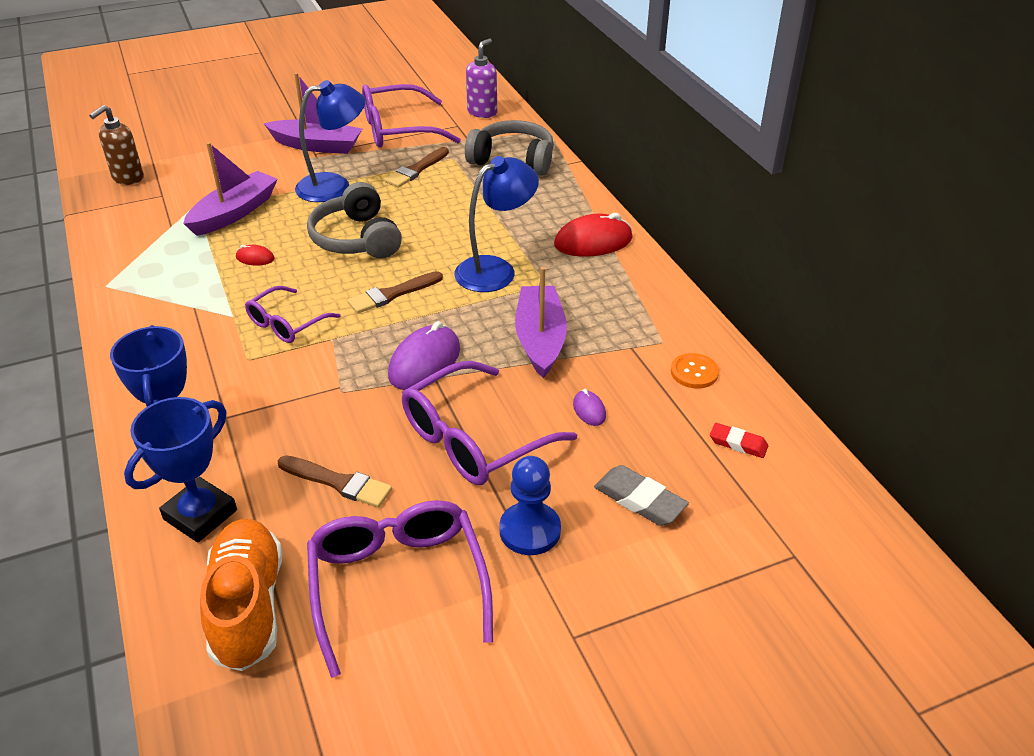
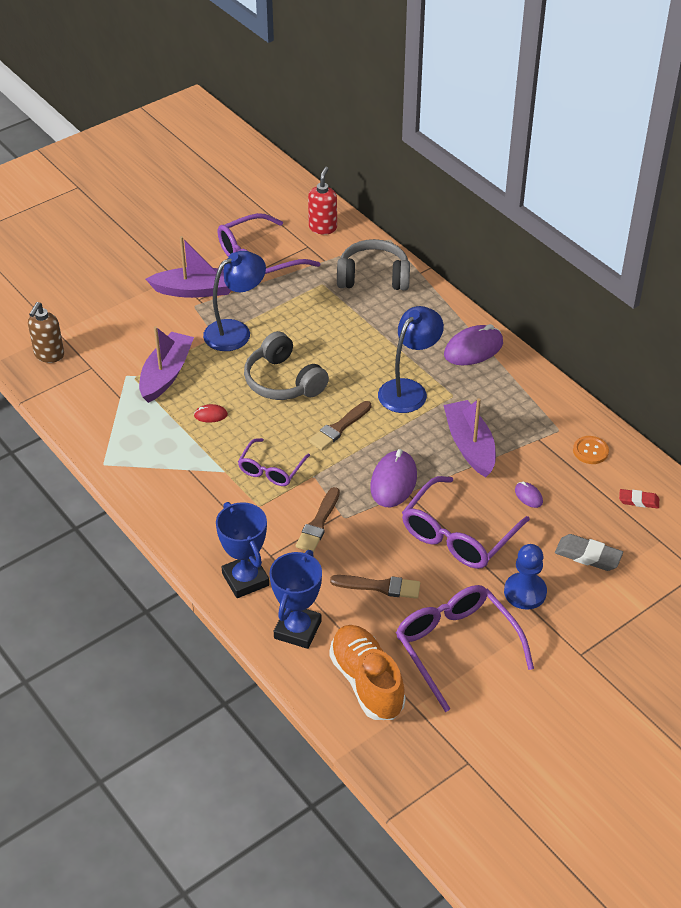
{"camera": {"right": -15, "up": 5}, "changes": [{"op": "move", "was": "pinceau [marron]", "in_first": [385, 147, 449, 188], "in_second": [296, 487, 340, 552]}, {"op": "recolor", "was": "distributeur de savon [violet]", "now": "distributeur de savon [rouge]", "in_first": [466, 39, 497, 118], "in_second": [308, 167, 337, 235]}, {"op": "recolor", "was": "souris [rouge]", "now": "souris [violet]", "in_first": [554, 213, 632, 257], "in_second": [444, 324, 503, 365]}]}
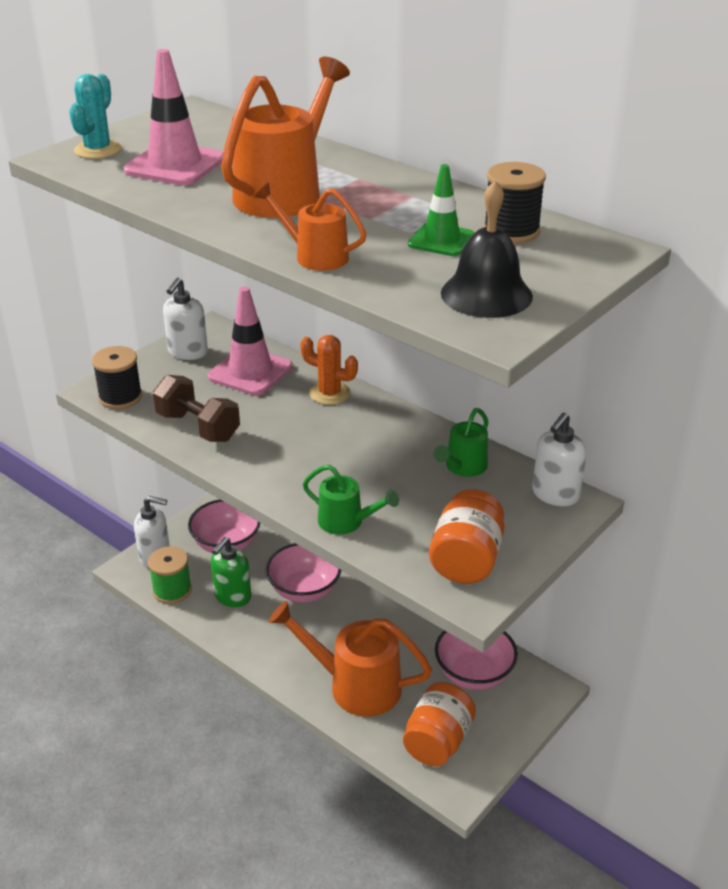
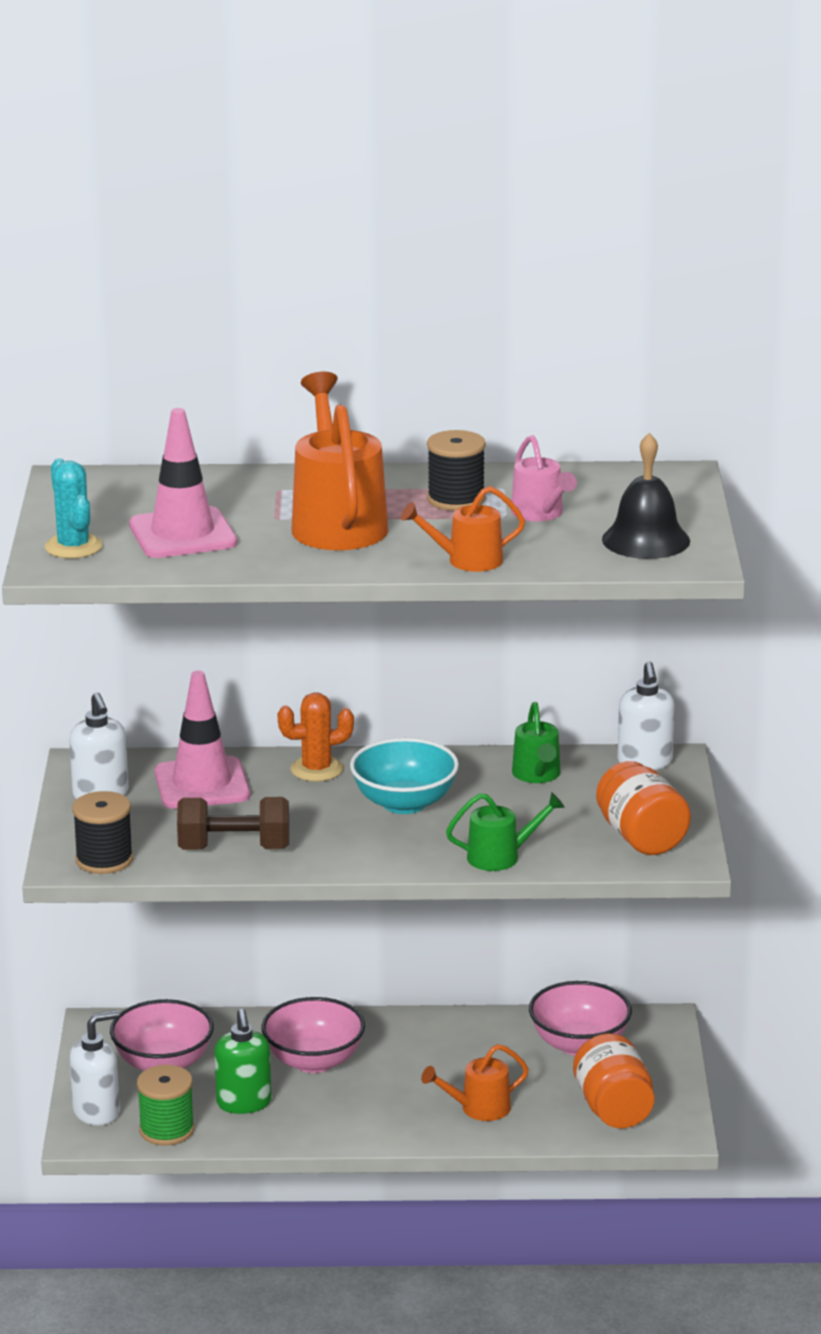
{"camera": {"right": -40, "up": -10}, "changes": [{"op": "insert", "now": "bol [turquoise]", "in_second": [350, 738, 459, 814]}, {"op": "move", "was": "bobine [noir]", "in_first": [484, 162, 546, 243], "in_second": [427, 430, 486, 511]}, {"op": "replace", "was": "cône de chantier [vert]", "now": "arrosoir [rose]", "in_first": [408, 164, 474, 256], "in_second": [511, 435, 577, 521]}, {"op": "resize", "was": "arrosoir [orange]", "in_first": [269, 601, 432, 717], "in_second": [421, 1044, 529, 1121], "ratio": 0.54}]}
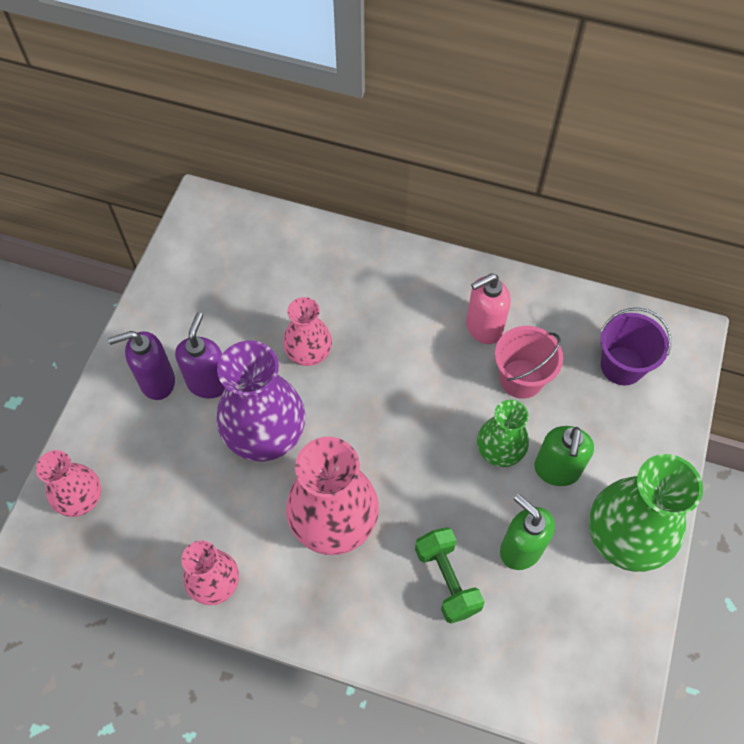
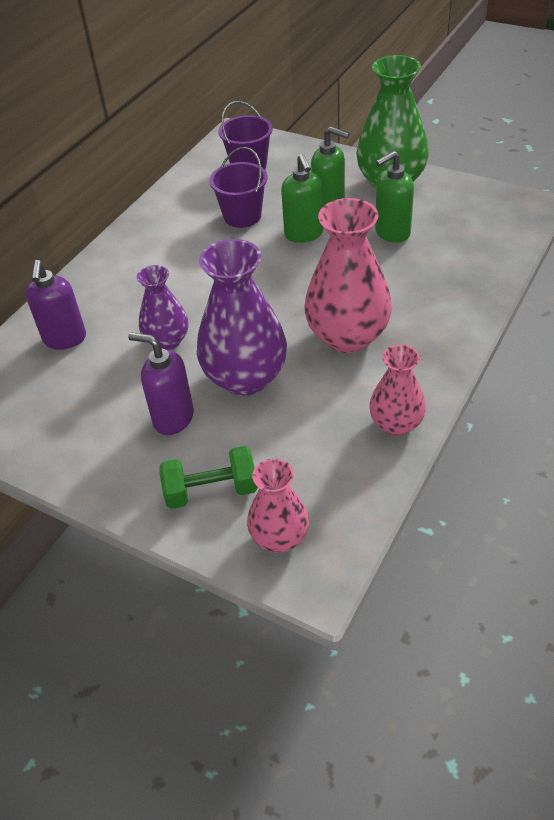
{"camera": {"right": -75, "up": -15}, "changes": [{"op": "delete", "was": "distributeur de savon [rose]", "in_first": [466, 274, 511, 344]}, {"op": "move", "was": "distributeur de savon [violet]", "in_first": [108, 331, 175, 400], "in_second": [25, 260, 86, 350]}, {"op": "move", "was": "haltère [vert]", "in_first": [415, 527, 485, 624], "in_second": [159, 446, 258, 509]}, {"op": "replace", "was": "vase [vert]", "now": "distributeur de savon [vert]", "in_first": [477, 400, 529, 467], "in_second": [281, 154, 323, 243]}, {"op": "recolor", "was": "vase [rose]", "now": "vase [violet]", "in_first": [283, 297, 332, 366], "in_second": [137, 265, 188, 350]}, {"op": "recolor", "was": "seau [rose]", "now": "seau [violet]", "in_first": [495, 326, 563, 399], "in_second": [209, 147, 268, 228]}]}
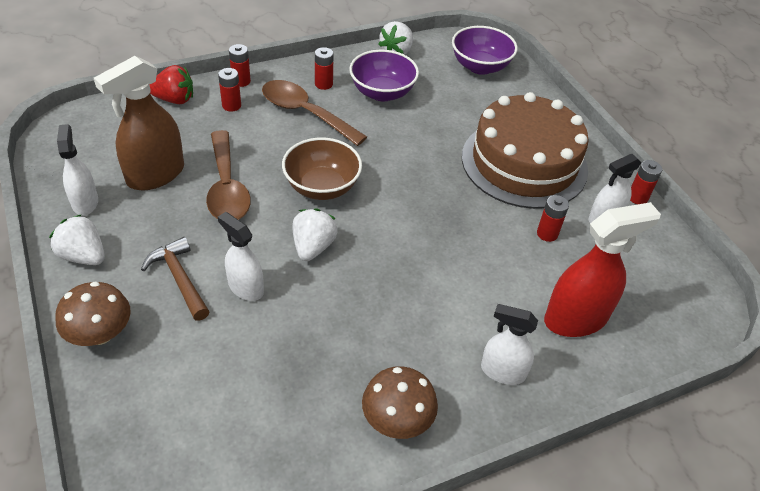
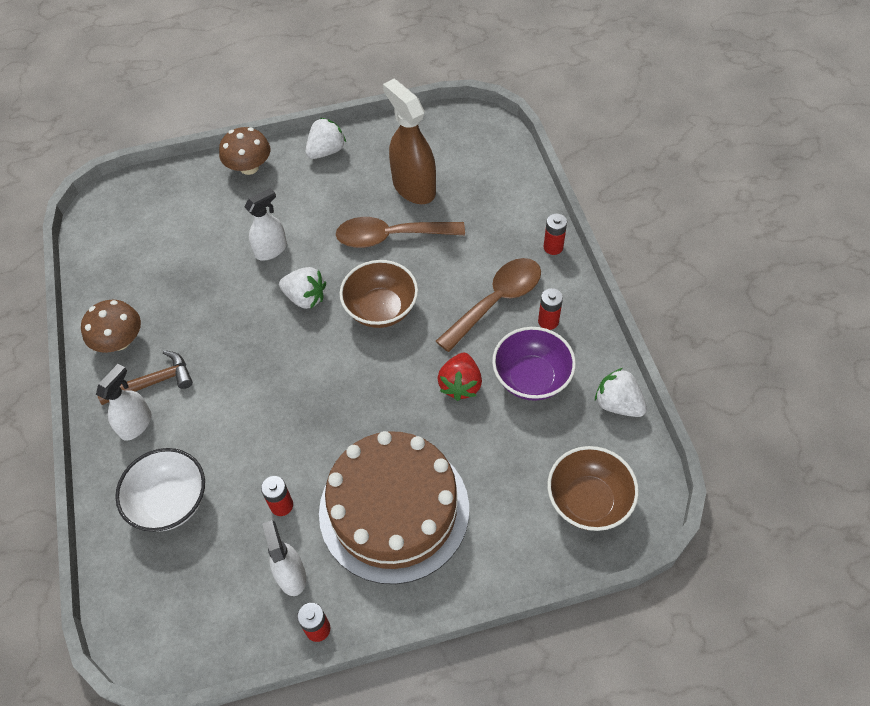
{"camera": {"right": 105, "up": 10}, "changes": [{"op": "delete", "was": "vaporisateur [blanc]", "in_first": [57, 124, 98, 215]}, {"op": "delete", "was": "pile [rouge]", "in_first": [218, 68, 241, 112]}, {"op": "move", "was": "marteau [marron]", "in_first": [141, 237, 210, 321], "in_second": [97, 350, 193, 405]}, {"op": "move", "was": "fraise [rouge]", "in_first": [149, 65, 193, 104], "in_second": [437, 353, 482, 401]}, {"op": "replace", "was": "vaporisateur [rouge]", "now": "bol [blanc]", "in_first": [544, 202, 661, 337], "in_second": [115, 448, 205, 532]}, {"op": "recolor", "was": "bol [violet]", "now": "bol [marron]", "in_first": [452, 26, 518, 75], "in_second": [547, 446, 639, 531]}]}
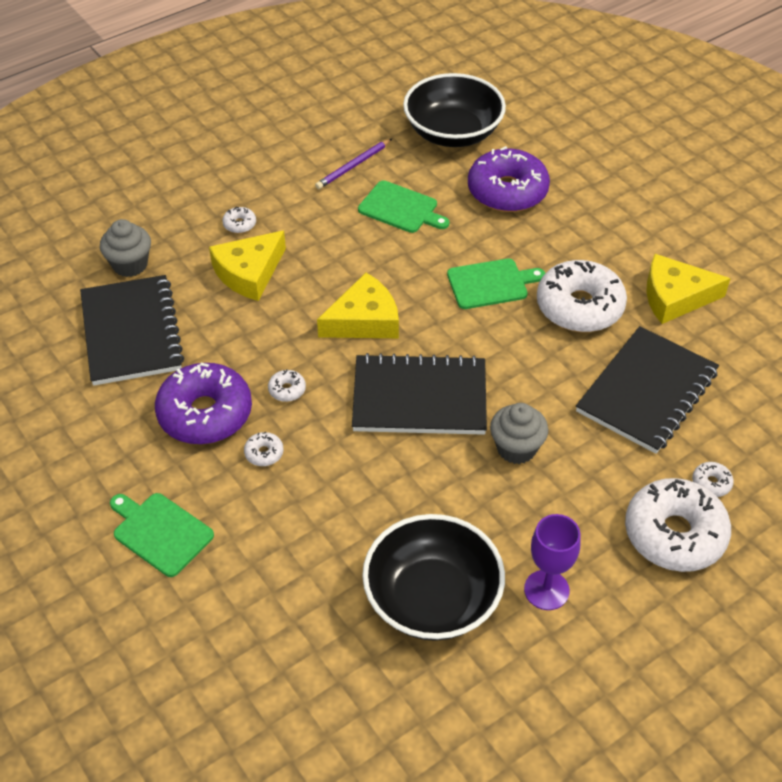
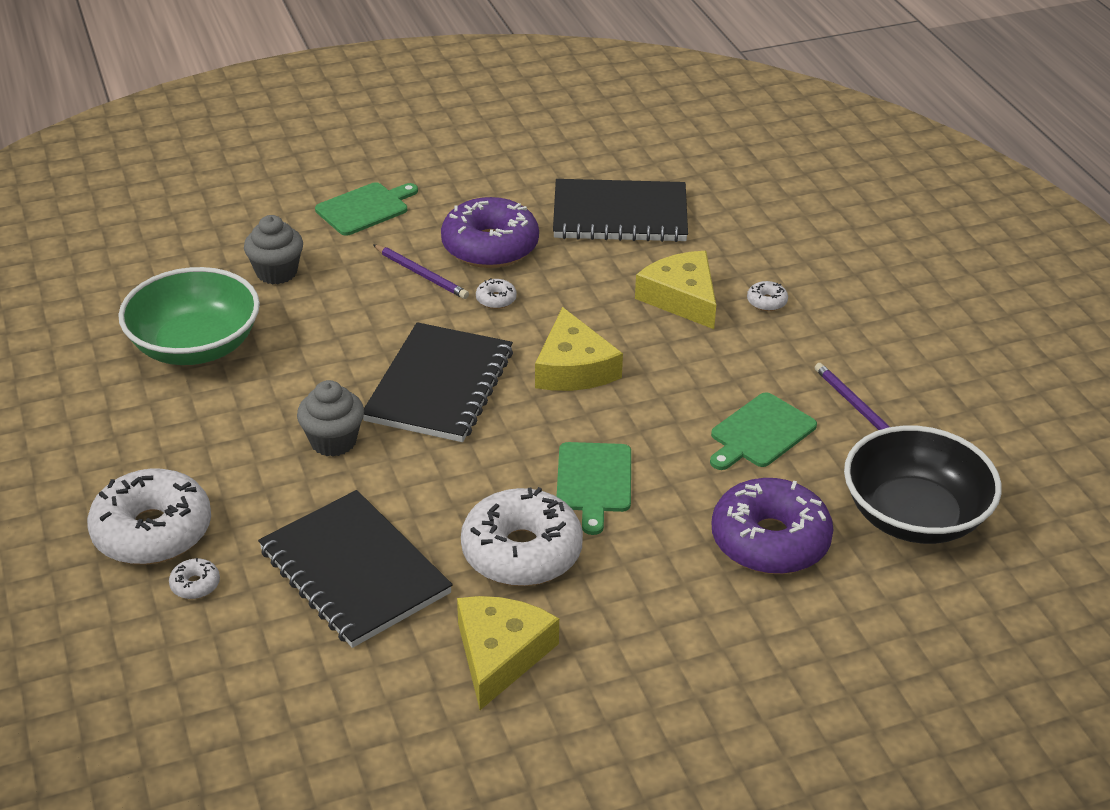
{"camera": {"right": 105, "up": -10}, "changes": [{"op": "delete", "was": "verre à pied [violet]", "in_first": [524, 514, 581, 610]}, {"op": "move", "was": "muffin [gris]", "in_first": [100, 219, 151, 277], "in_second": [244, 215, 303, 284]}, {"op": "replace", "was": "beignet [blanc]", "now": "crayon [violet]", "in_first": [244, 432, 284, 466], "in_second": [373, 245, 469, 299]}, {"op": "recolor", "was": "bol [noir]", "now": "bol [vert]", "in_first": [362, 514, 505, 641], "in_second": [118, 267, 260, 365]}]}
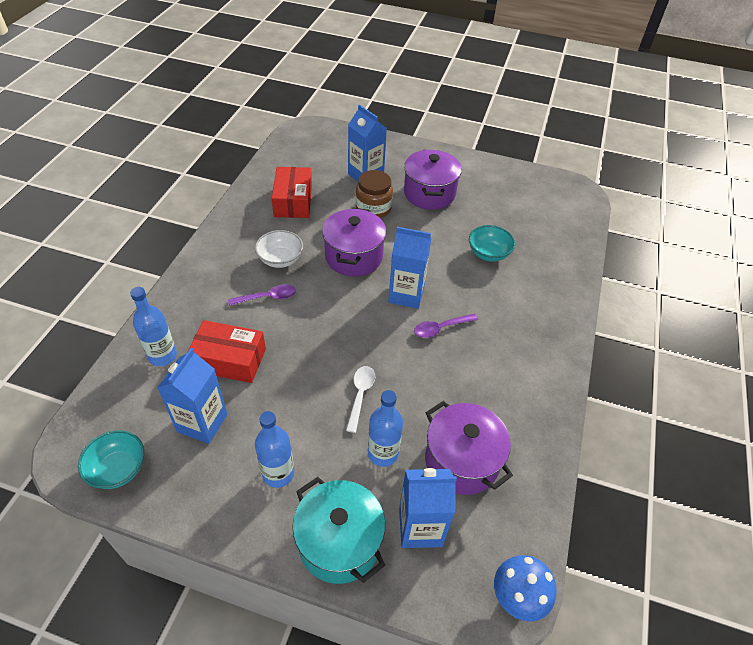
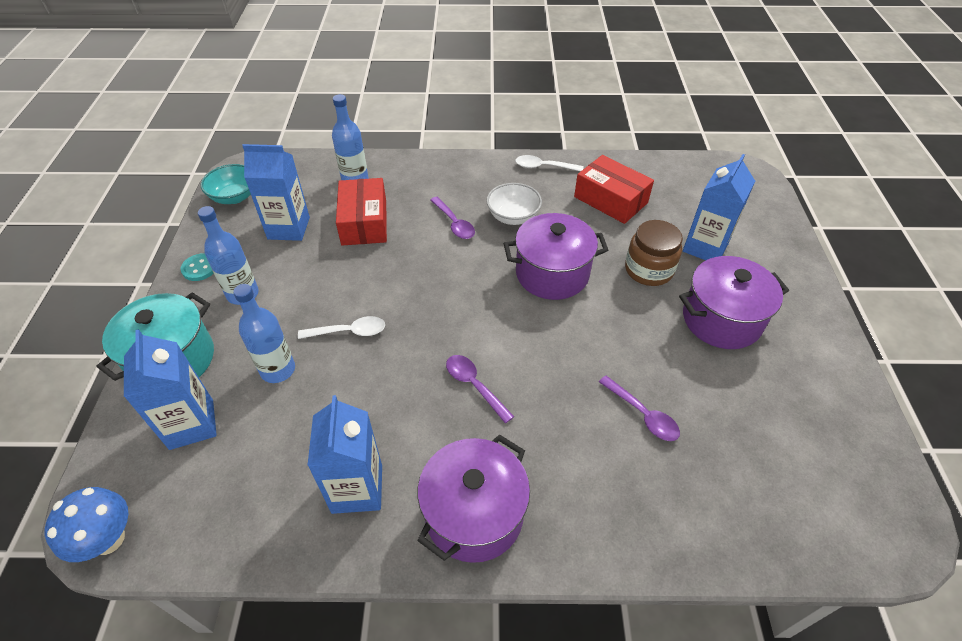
{"camera": {"right": 75, "up": 0}, "changes": [{"op": "insert", "now": "bouton [turquoise]", "in_second": [181, 253, 214, 281]}, {"op": "insert", "now": "cuillère [blanc]", "in_second": [515, 155, 583, 171]}, {"op": "move", "was": "brique de lait [bleu]", "in_first": [388, 227, 431, 309], "in_second": [307, 395, 382, 514]}, {"op": "move", "was": "marmite [violet]", "in_first": [425, 401, 513, 495], "in_second": [417, 434, 530, 563]}, {"op": "replace", "was": "bol [turquoise]", "now": "cuillère [violet]", "in_first": [469, 225, 515, 262], "in_second": [599, 376, 680, 441]}, {"op": "rotate", "was": "boîte [rouge]", "in_first": [272, 167, 312, 218], "in_second": [574, 155, 654, 224], "clockwise": 60}]}
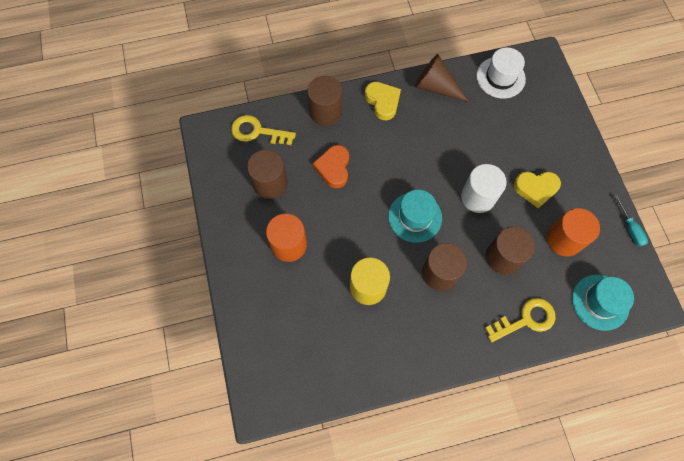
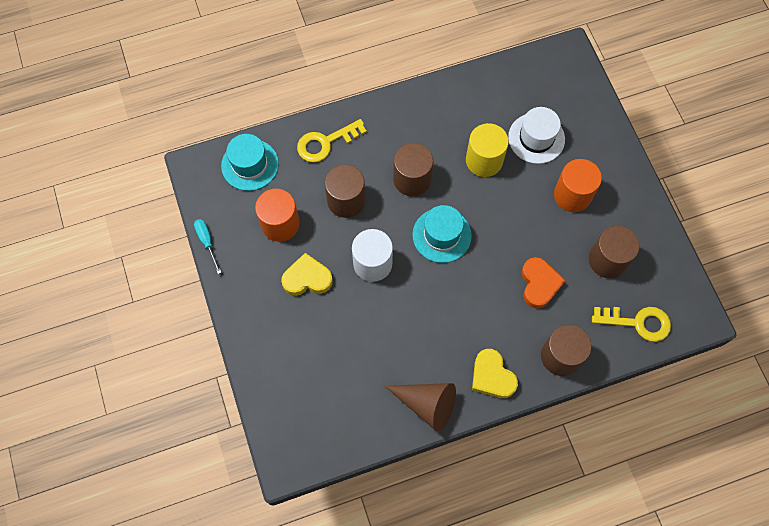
{"camera": {"right": 175, "up": 0}, "changes": [{"op": "move", "was": "chapeau [blanc]", "in_first": [476, 47, 526, 98], "in_second": [508, 107, 565, 164]}]}
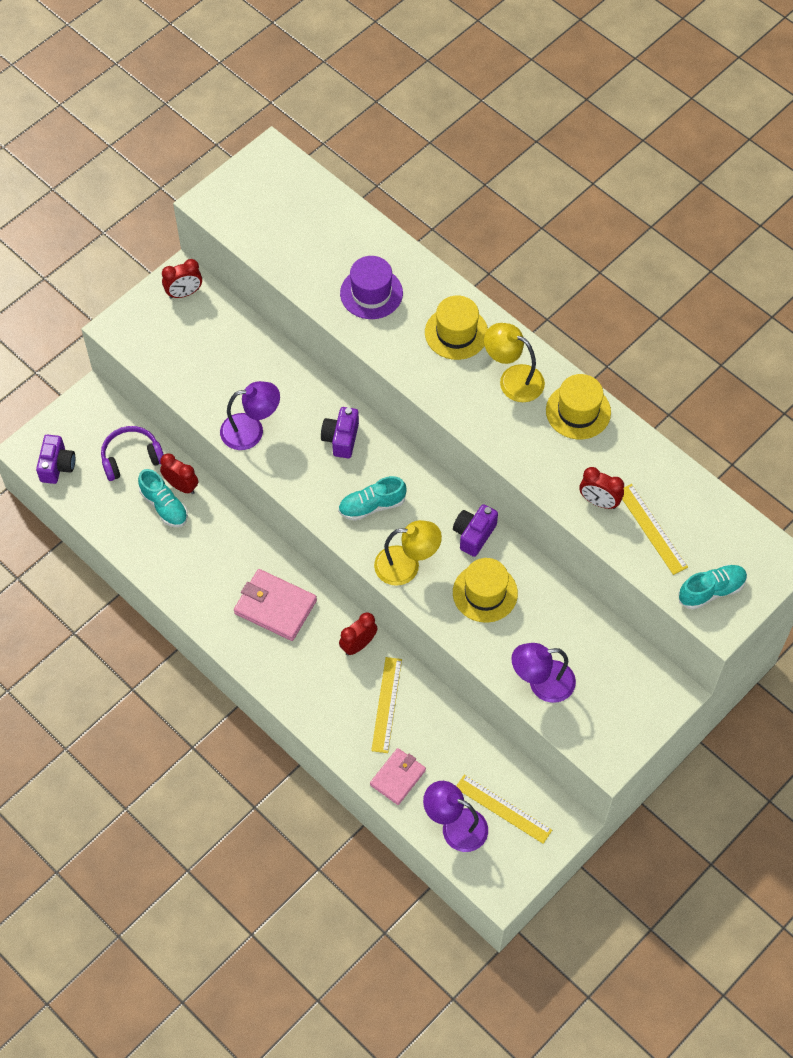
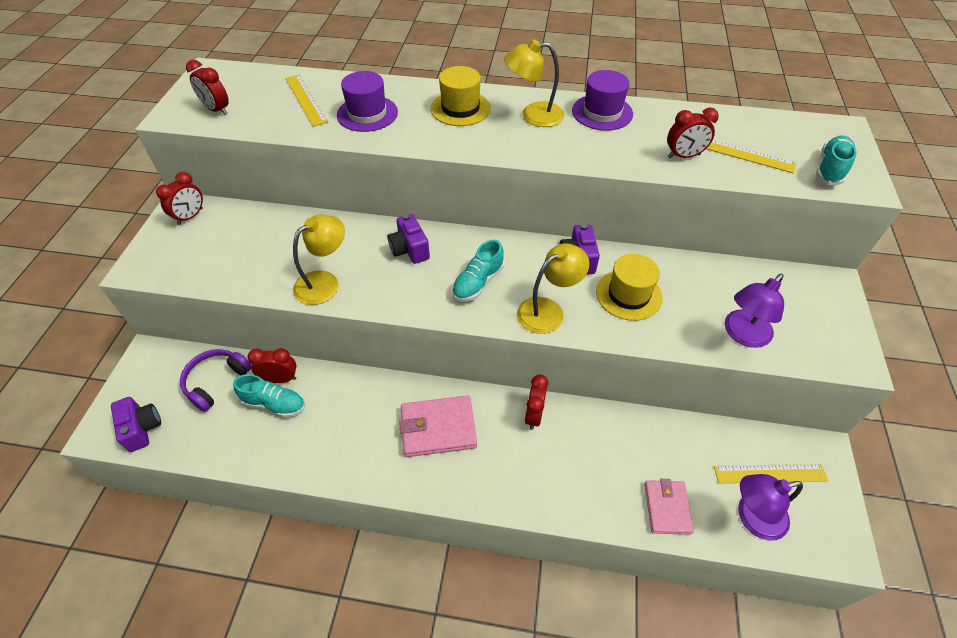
{"camera": {"right": -35, "up": -10}, "changes": [{"op": "insert", "now": "réveil [rouge]", "in_second": [186, 60, 229, 115]}, {"op": "move", "was": "règle [jaune]", "in_first": [371, 657, 402, 753], "in_second": [285, 74, 328, 127]}, {"op": "recolor", "was": "lampe [violet]", "now": "lampe [jaune]", "in_first": [220, 381, 280, 450], "in_second": [293, 214, 345, 305]}, {"op": "recolor", "was": "chapeau [jaune]", "now": "chapeau [violet]", "in_first": [546, 374, 611, 439], "in_second": [572, 70, 633, 131]}]}
